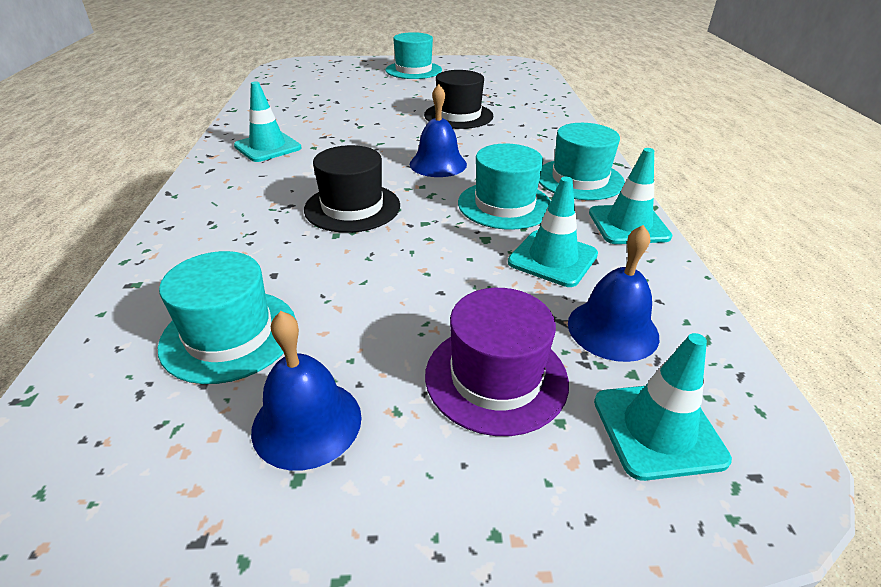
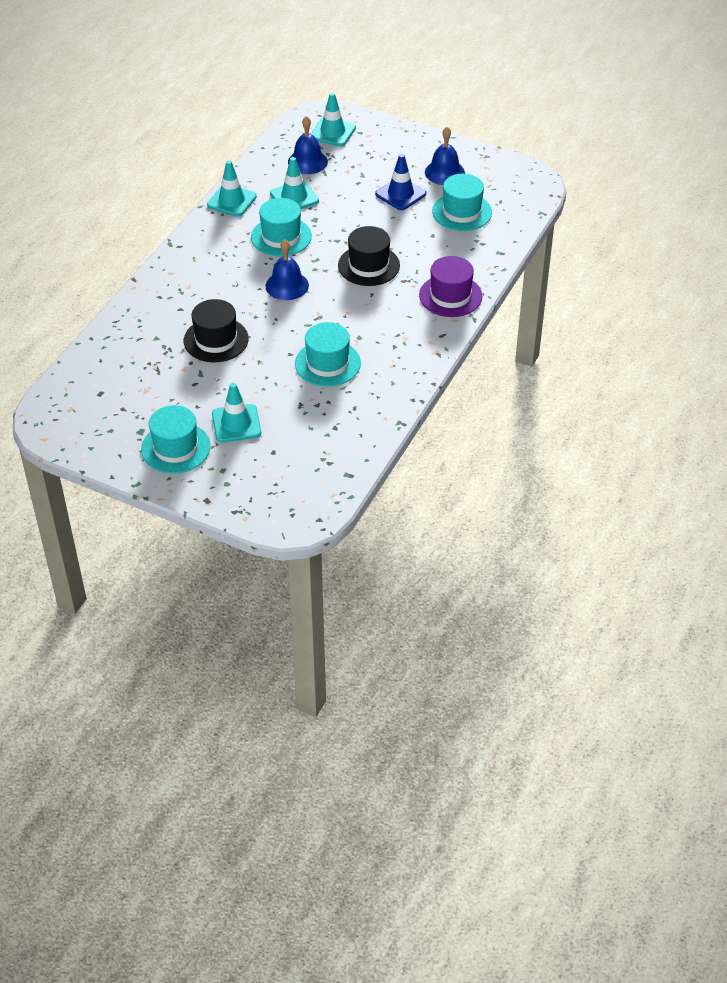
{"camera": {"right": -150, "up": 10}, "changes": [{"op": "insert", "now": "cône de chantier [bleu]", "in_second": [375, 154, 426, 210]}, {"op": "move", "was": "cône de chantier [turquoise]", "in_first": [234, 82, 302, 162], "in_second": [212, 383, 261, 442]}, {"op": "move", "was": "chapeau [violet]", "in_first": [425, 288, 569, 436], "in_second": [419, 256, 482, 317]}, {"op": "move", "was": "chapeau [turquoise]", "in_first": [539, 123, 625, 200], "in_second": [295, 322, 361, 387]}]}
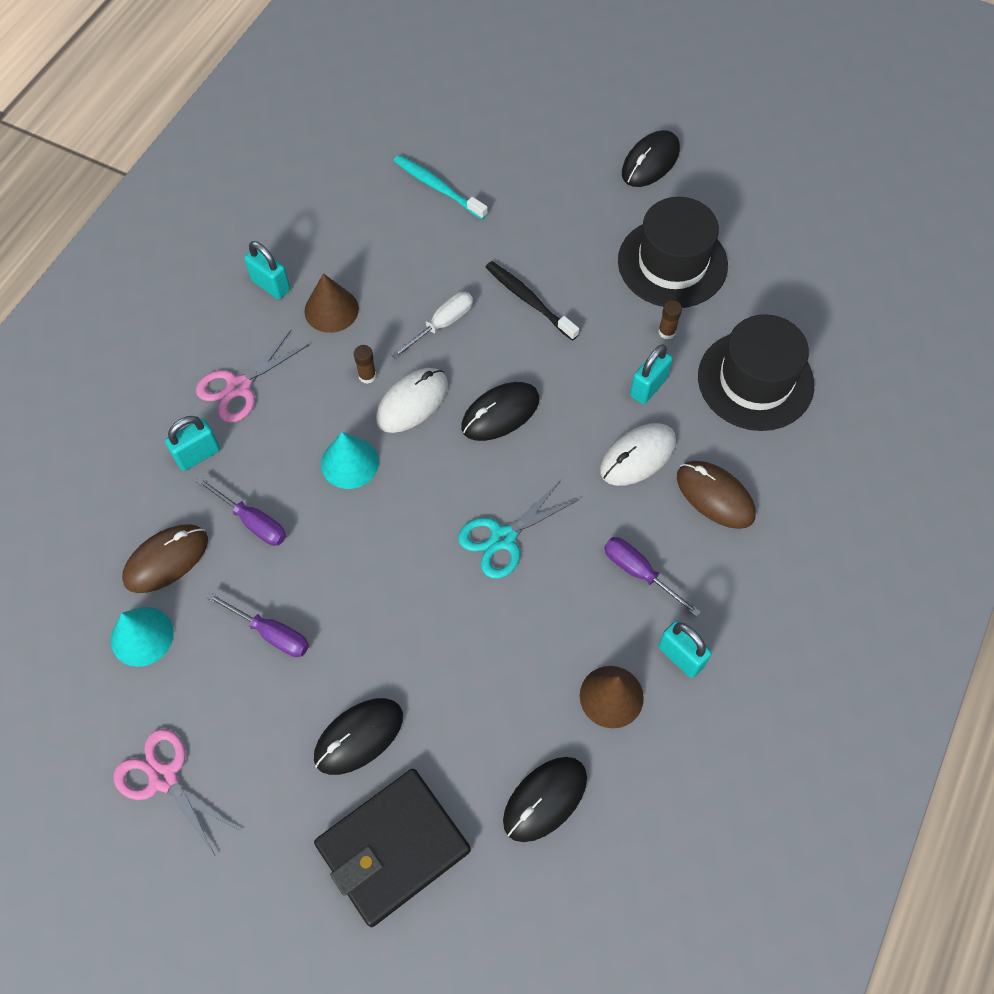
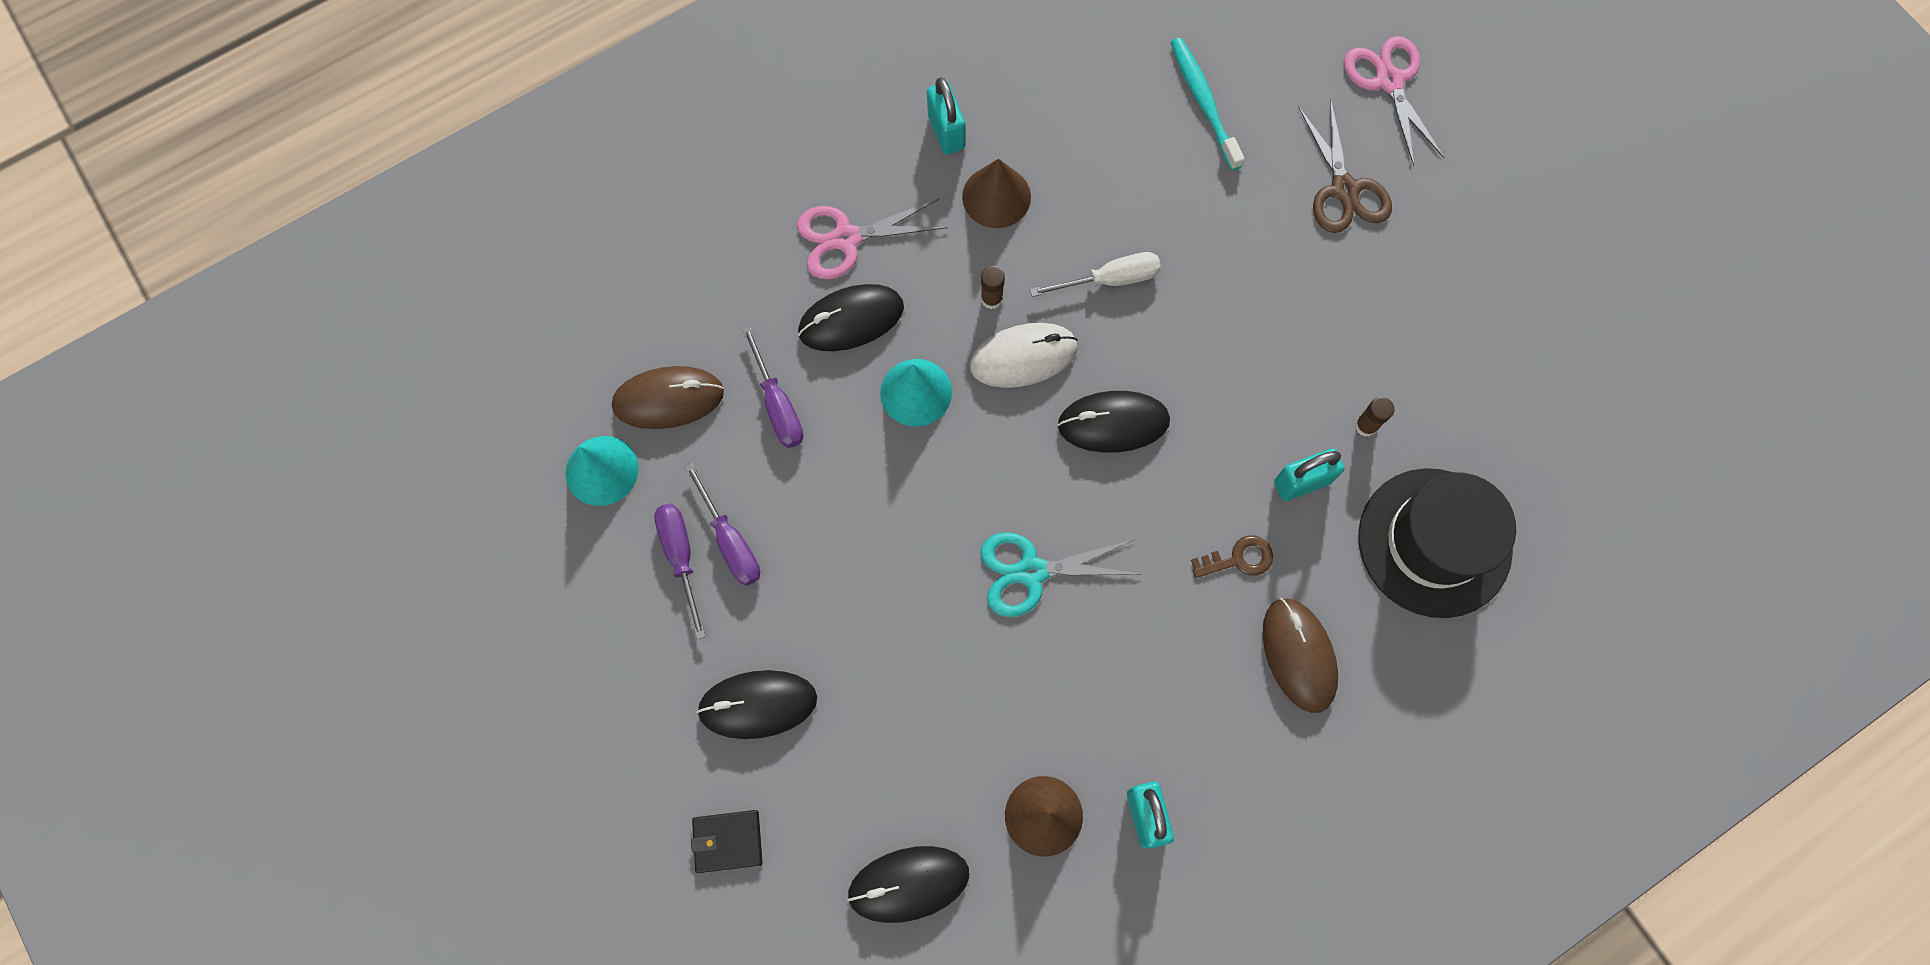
{"camera": {"right": 30, "up": 10}, "changes": [{"op": "delete", "was": "cadenas [turquoise]", "in_first": [165, 416, 220, 471]}, {"op": "delete", "was": "brosse à dents [noir]", "in_first": [486, 261, 579, 341]}, {"op": "delete", "was": "chapeau [noir]", "in_first": [618, 197, 728, 308]}, {"op": "insert", "now": "ciseaux [marron]", "in_second": [1298, 99, 1392, 233]}, {"op": "move", "was": "ciseaux [rose]", "in_first": [114, 729, 239, 855], "in_second": [1344, 36, 1444, 166]}, {"op": "move", "was": "tournevis [violet]", "in_first": [604, 537, 701, 617], "in_second": [654, 503, 706, 639]}, {"op": "move", "was": "souris [noir]", "in_first": [622, 130, 680, 187], "in_second": [798, 284, 904, 351]}, {"op": "replace", "was": "souris [blanc]", "now": "clé [marron]", "in_first": [600, 423, 676, 486], "in_second": [1191, 535, 1273, 578]}, {"op": "resize", "was": "portefeuille [noir]", "in_first": [314, 769, 471, 927], "in_second": [691, 810, 763, 873], "ratio": 0.46}]}
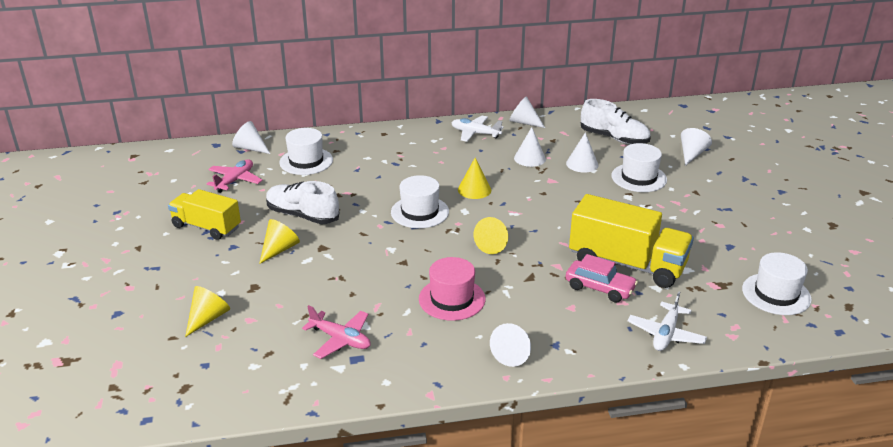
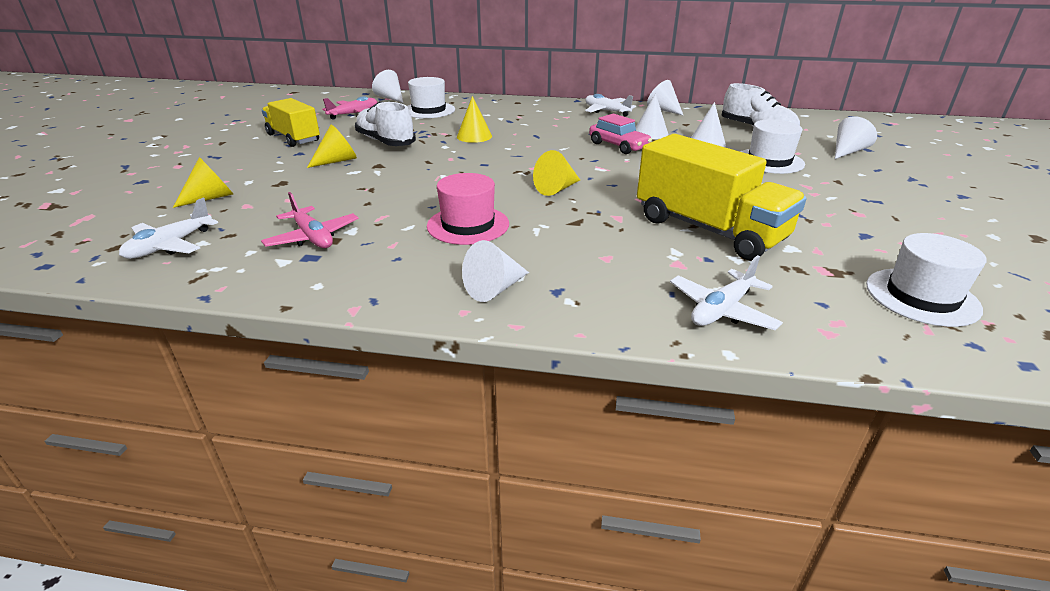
{"camera": {"right": 20, "up": 0}, "changes": [{"op": "delete", "was": "chapeau [blanc]", "in_first": [391, 175, 449, 228]}, {"op": "insert", "now": "avion [blanc]", "in_second": [119, 198, 218, 259]}, {"op": "move", "was": "cône [jaune]", "in_first": [458, 157, 491, 199], "in_second": [457, 96, 492, 143]}, {"op": "move", "was": "voiture [rose]", "in_first": [566, 254, 638, 303], "in_second": [589, 114, 652, 154]}]}
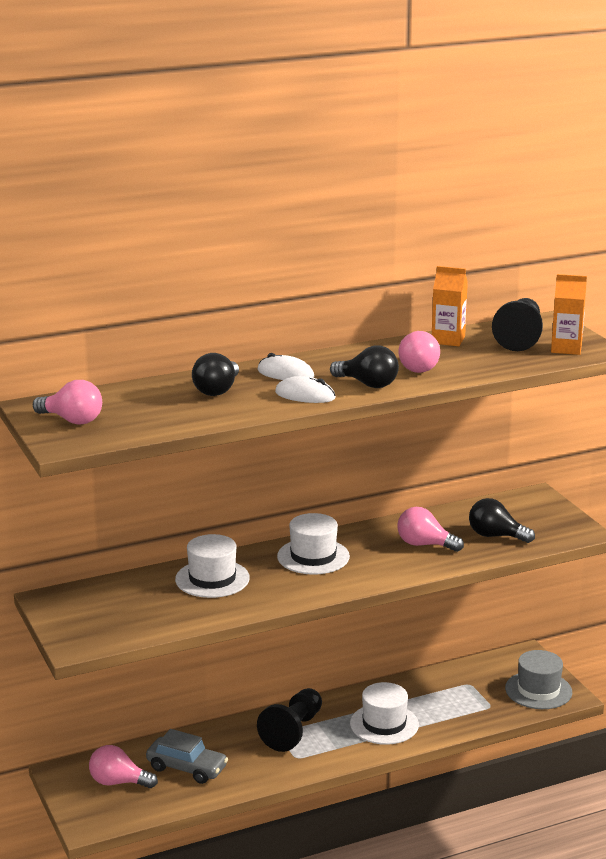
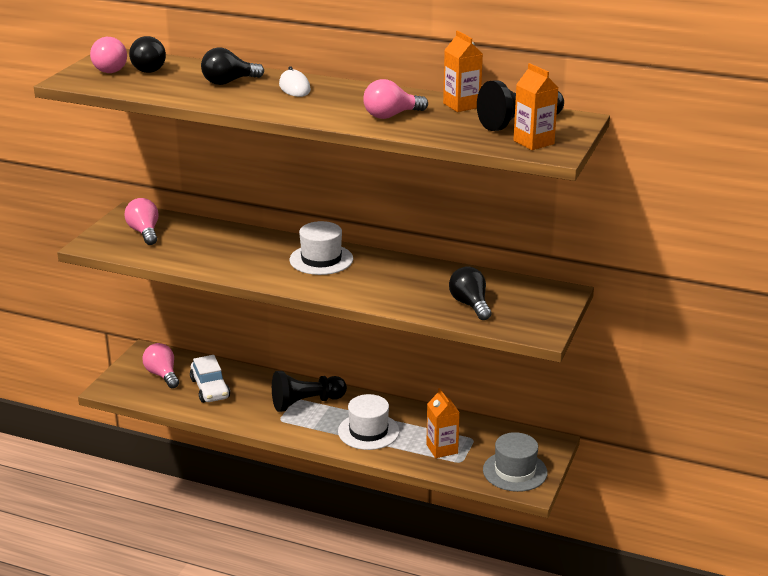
{"camera": {"right": 45, "up": 5}, "changes": [{"op": "delete", "was": "chapeau [blanc]", "in_first": [175, 534, 250, 598]}, {"op": "delete", "was": "souris [blanc]", "in_first": [275, 376, 336, 403]}, {"op": "insert", "now": "brique de lait [orange]", "in_second": [426, 388, 460, 458]}, {"op": "move", "was": "ampoule [noir]", "in_first": [330, 346, 399, 388], "in_second": [129, 36, 166, 73]}, {"op": "move", "was": "ampoule [rose]", "in_first": [397, 507, 464, 552], "in_second": [124, 198, 158, 245]}, {"op": "recolor", "was": "voiture [gris]", "now": "voiture [blanc]", "in_first": [146, 729, 228, 784], "in_second": [190, 355, 230, 403]}]}
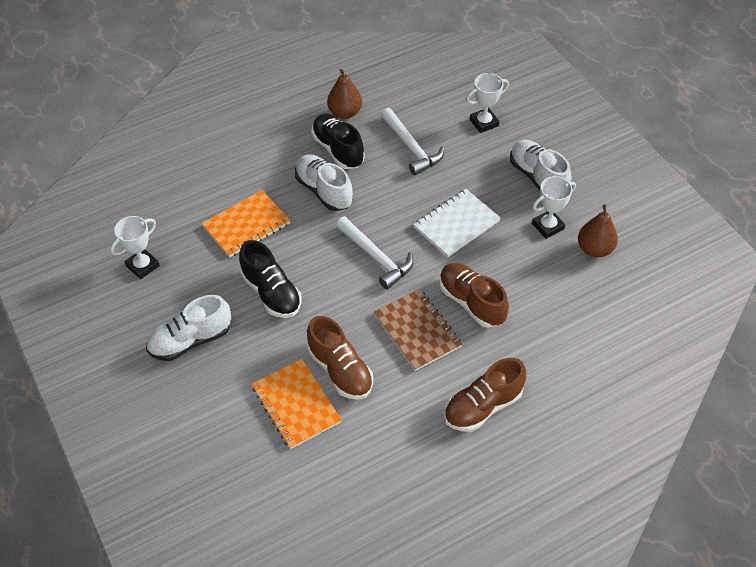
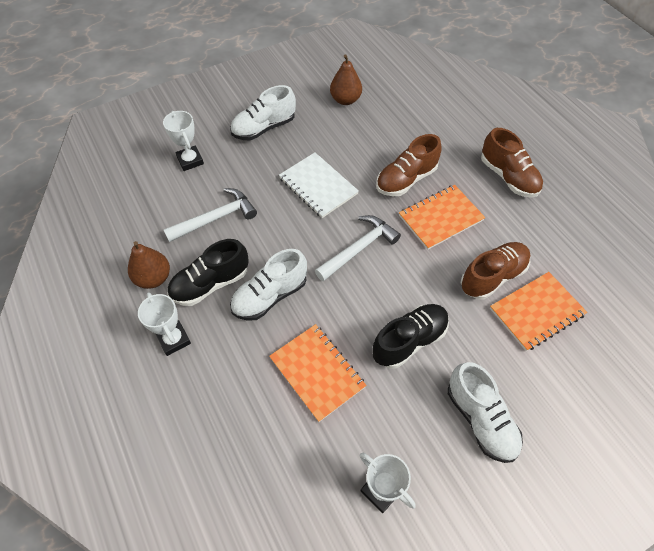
{"camera": {"right": -90, "up": 5}, "changes": [{"op": "move", "was": "trophée [blanc]", "in_first": [532, 176, 576, 239], "in_second": [138, 292, 191, 356]}, {"op": "recolor", "was": "carnet [marron]", "now": "carnet [orange]", "in_first": [374, 289, 462, 371], "in_second": [399, 185, 486, 250]}]}
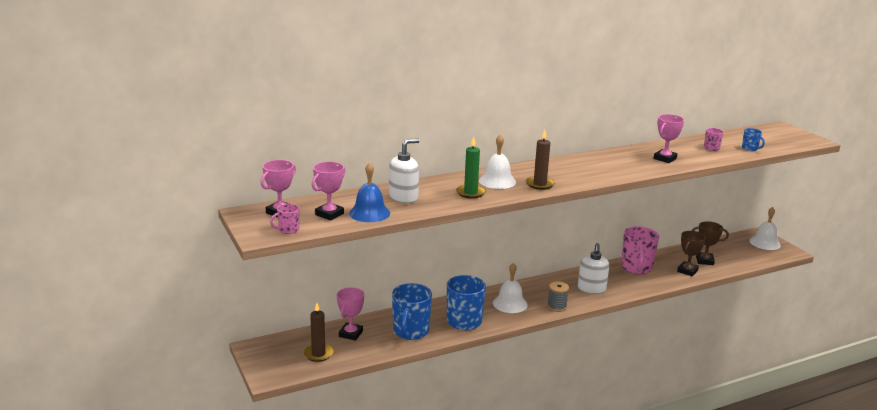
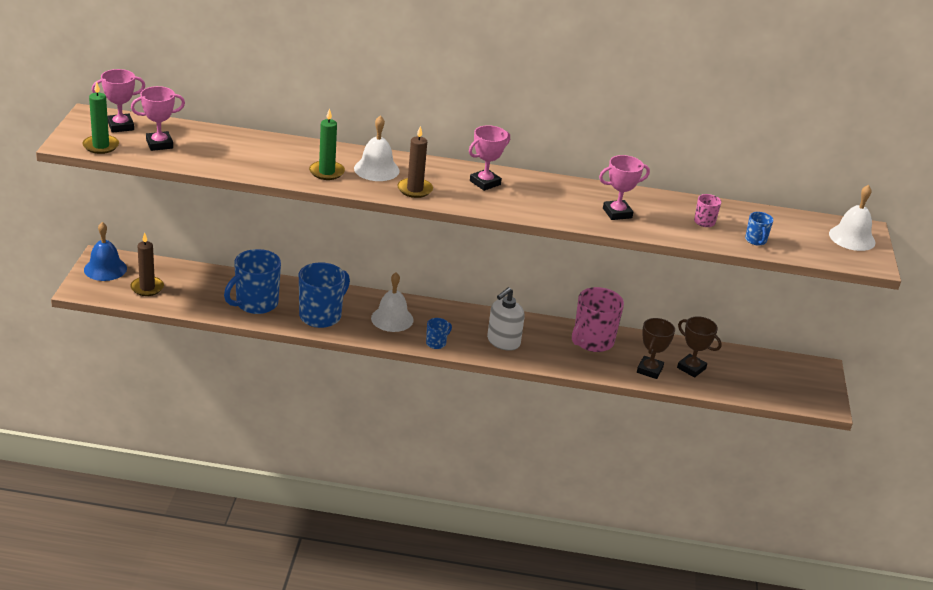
{"camera": {"right": 30, "up": 10}, "changes": [{"op": "delete", "was": "distributeur de savon [blanc]", "in_first": [389, 138, 420, 203]}, {"op": "move", "was": "trophée [rose]", "in_first": [337, 287, 364, 341], "in_second": [469, 125, 510, 191]}, {"op": "move", "was": "cloche [bleu]", "in_first": [349, 162, 390, 222], "in_second": [84, 222, 127, 281]}, {"op": "move", "was": "cloche [blanc]", "in_first": [749, 207, 781, 250], "in_second": [829, 185, 876, 251]}, {"op": "replace", "was": "tasse [rose]", "now": "bougie [vert]", "in_first": [270, 204, 299, 234], "in_second": [83, 81, 119, 154]}, {"op": "replace", "was": "bobine [gris]", "now": "tasse [bleu]", "in_first": [547, 281, 569, 312], "in_second": [426, 318, 452, 349]}, {"op": "rotate", "was": "trophée [marron]", "in_first": [677, 231, 706, 276], "in_second": [637, 318, 675, 379], "clockwise": -45}]}
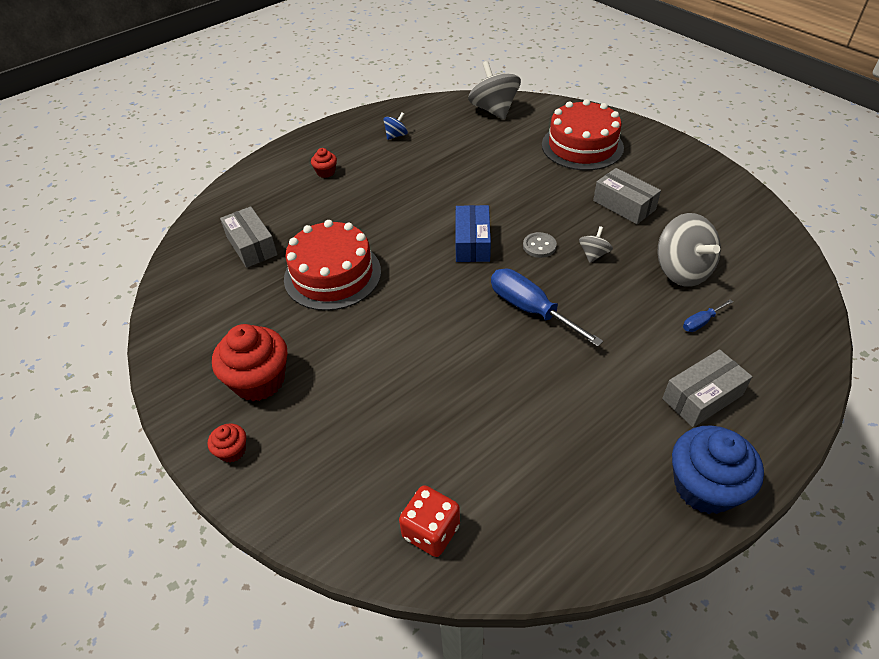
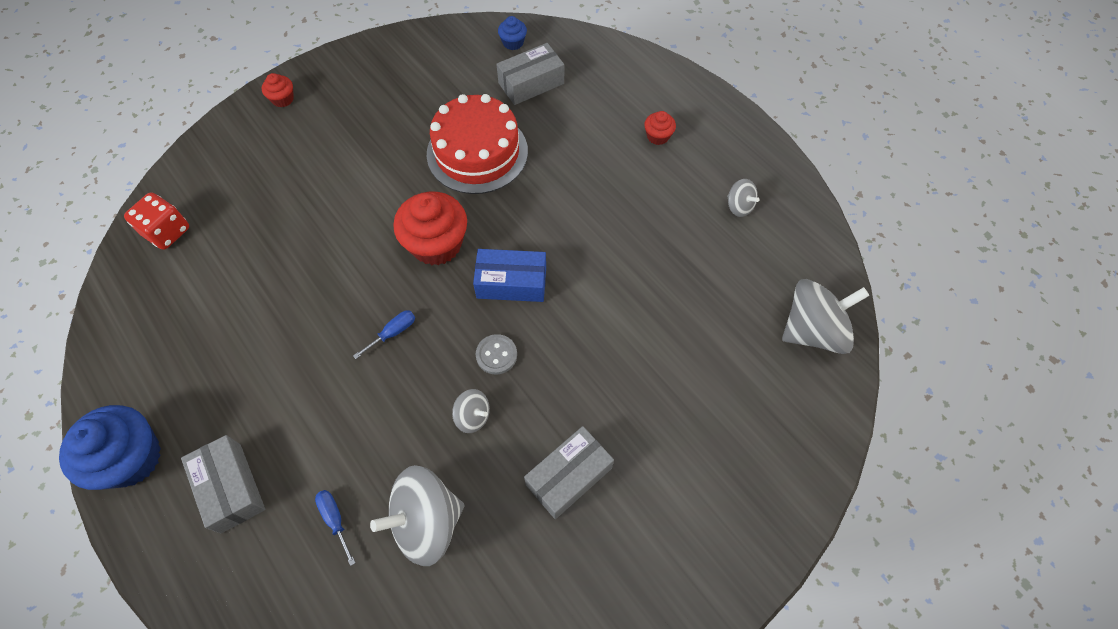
{"camera": {"right": 90, "up": 15}, "changes": [{"op": "delete", "was": "gâteau [rouge]", "in_first": [542, 99, 624, 170]}, {"op": "insert", "now": "muffin [bleu]", "in_second": [498, 16, 527, 50]}, {"op": "move", "was": "muffin [rouge]", "in_first": [212, 324, 287, 401], "in_second": [393, 191, 467, 265]}, {"op": "recolor", "was": "toupie [bleu]", "now": "toupie [gris]", "in_first": [383, 112, 408, 140], "in_second": [727, 179, 759, 217]}, {"op": "resize", "was": "tournevis [bleu]", "in_first": [491, 269, 603, 347], "in_second": [353, 310, 415, 359], "ratio": 0.48}]}
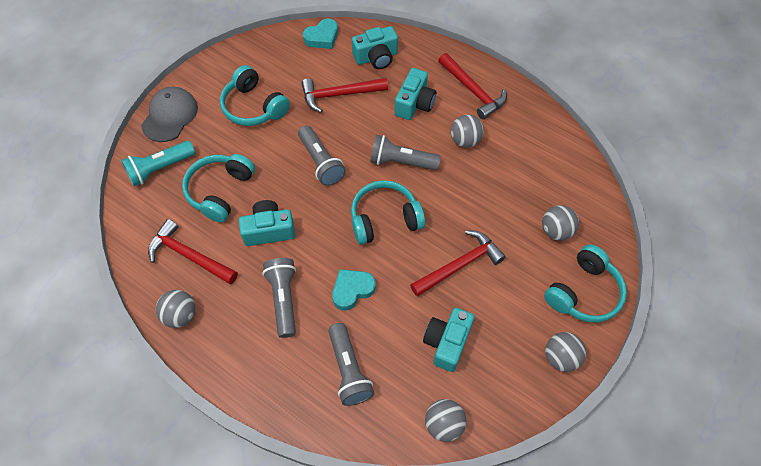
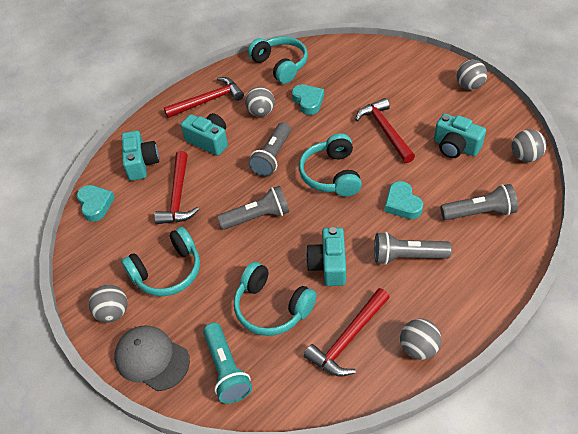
{"camera": {"right": -75, "up": -10}, "changes": [{"op": "insert", "now": "cœur [turquoise]", "in_second": [292, 84, 324, 115]}, {"op": "move", "was": "balle [gris]", "in_first": [542, 205, 579, 241], "in_second": [89, 285, 128, 323]}, {"op": "move", "was": "casque audio [turquoise]", "in_first": [544, 244, 627, 323], "in_second": [248, 36, 308, 84]}]}
